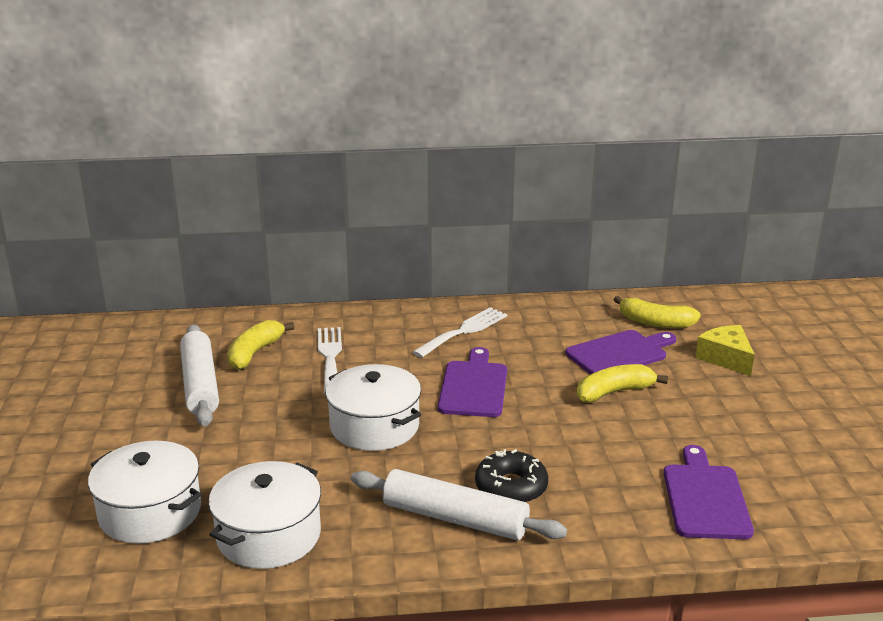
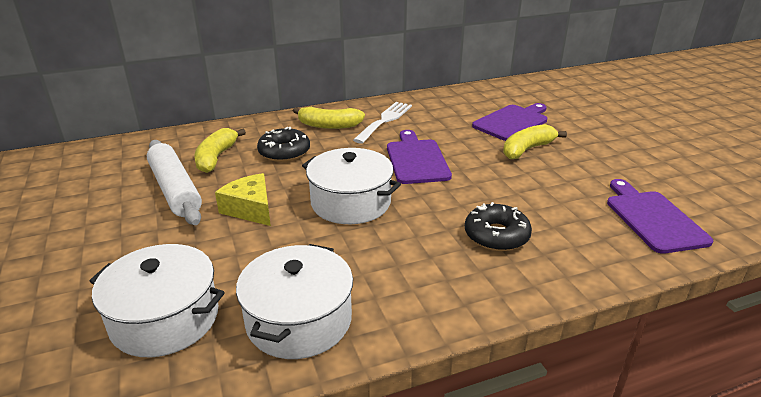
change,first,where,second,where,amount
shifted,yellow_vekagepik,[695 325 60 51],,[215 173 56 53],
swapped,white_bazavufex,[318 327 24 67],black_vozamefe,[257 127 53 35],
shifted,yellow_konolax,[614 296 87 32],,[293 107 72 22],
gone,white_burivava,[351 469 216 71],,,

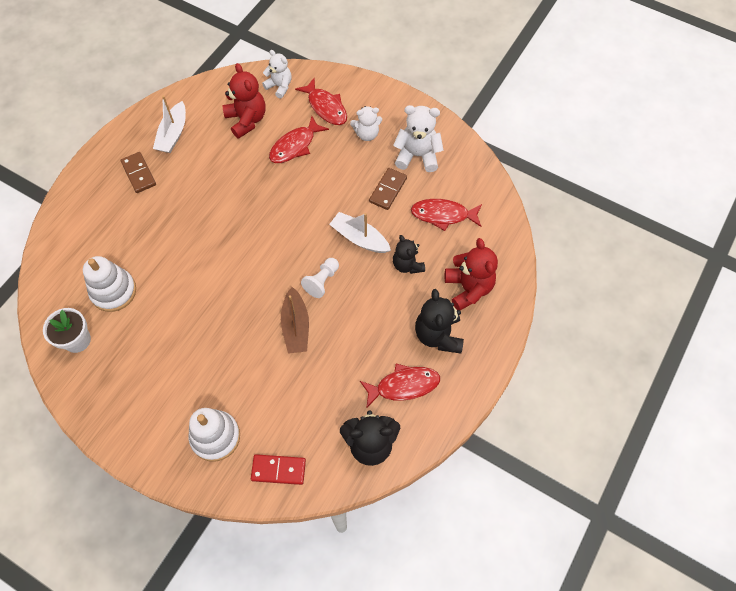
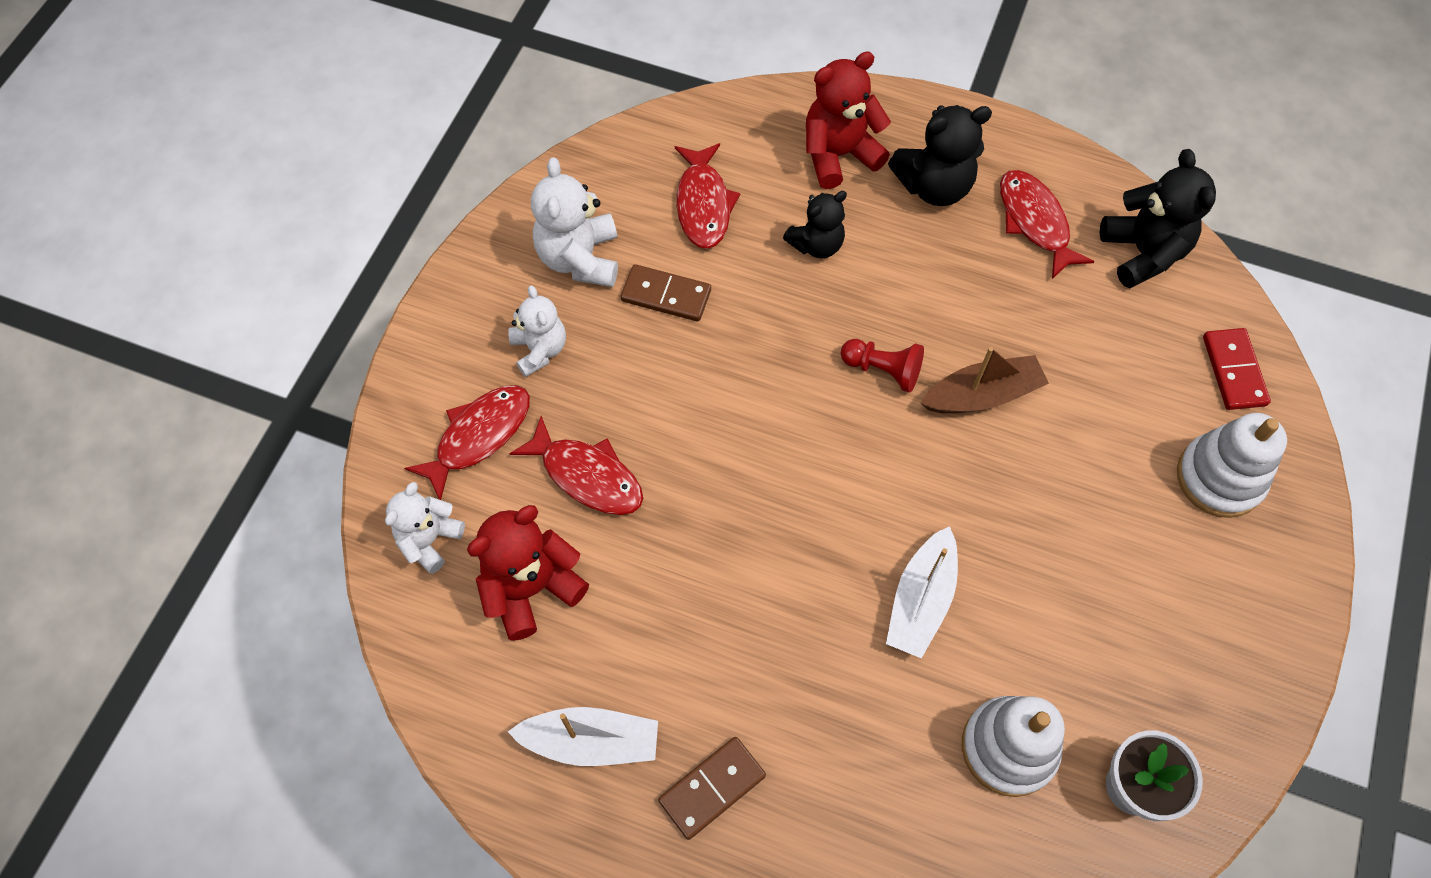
change,first,where,second,where,amount
repainted,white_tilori,[301 258 38 40],red_tilori,[841 339 83 54],
shifted,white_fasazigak,[329 212 62 41],,[886 526 72 133],

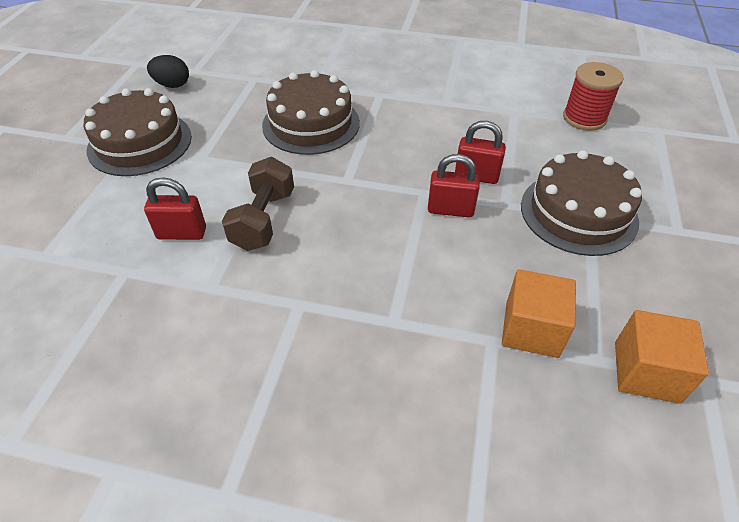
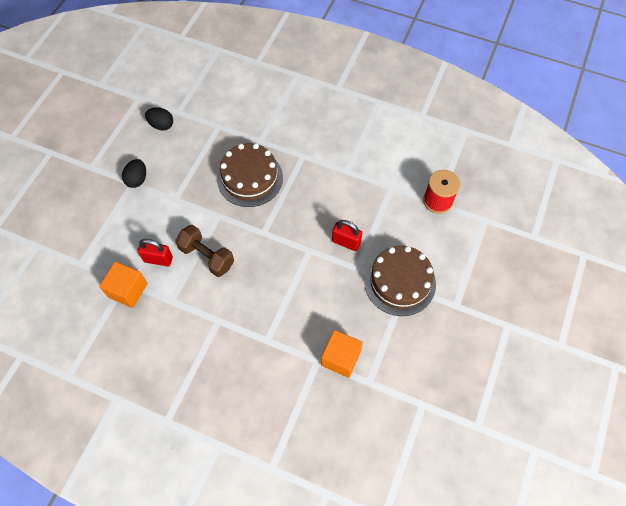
change,first,where,second,where,amount
shifted,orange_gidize,[615 310 94 94],,[99 262 49 46],
swapped,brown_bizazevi,[83 88 109 88],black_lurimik,[122 159 24 29],
rotated,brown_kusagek,[222 157 72 94],,[175 225 59 52],75 degrees counterclockwise
gone,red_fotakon,[428 154 52 63],,,

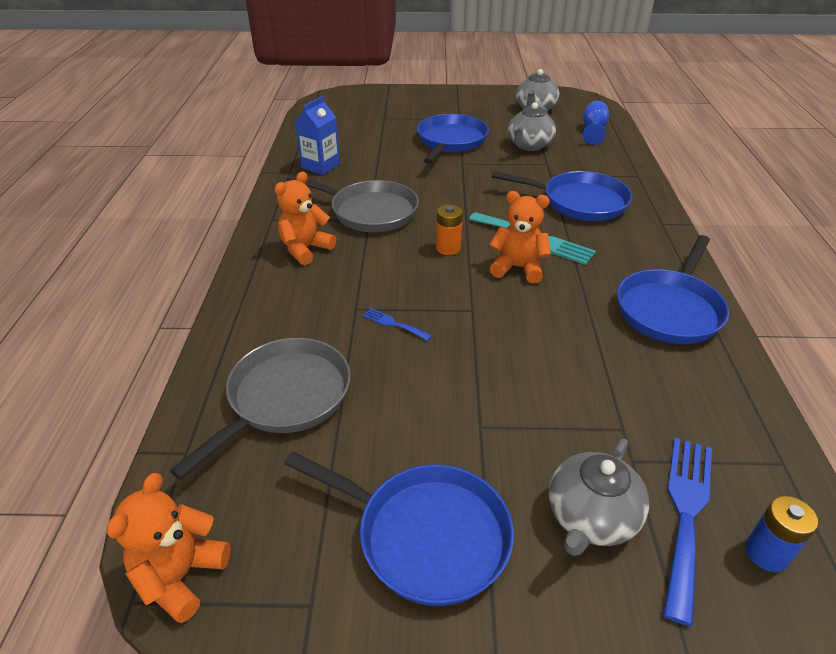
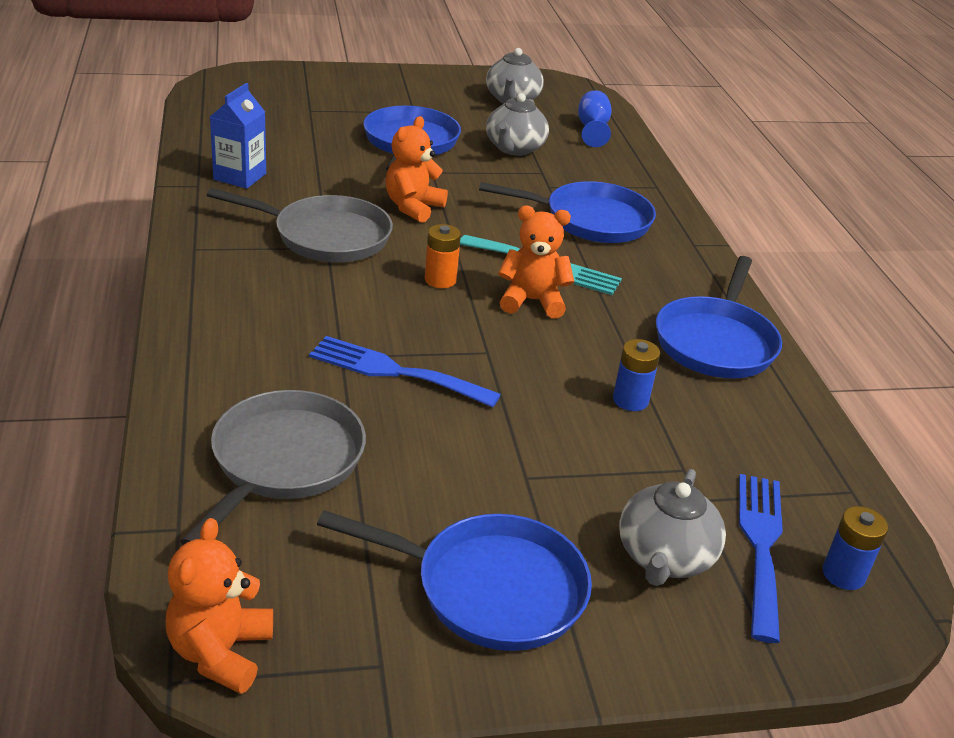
change,first,where,second,where,amount
scaled,blue_bazavufex,[362 308 70 33],,[309 336 192 71],x2.04
shifted,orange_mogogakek,[274 171 62 94],,[386 116 62 107],
new,,,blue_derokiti,[613 339 47 72],

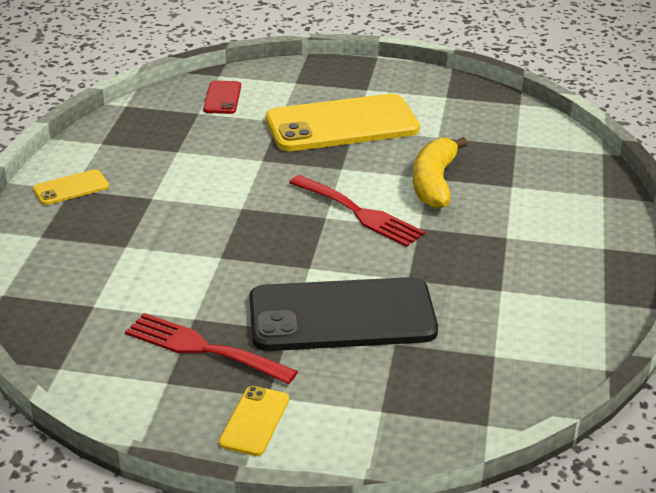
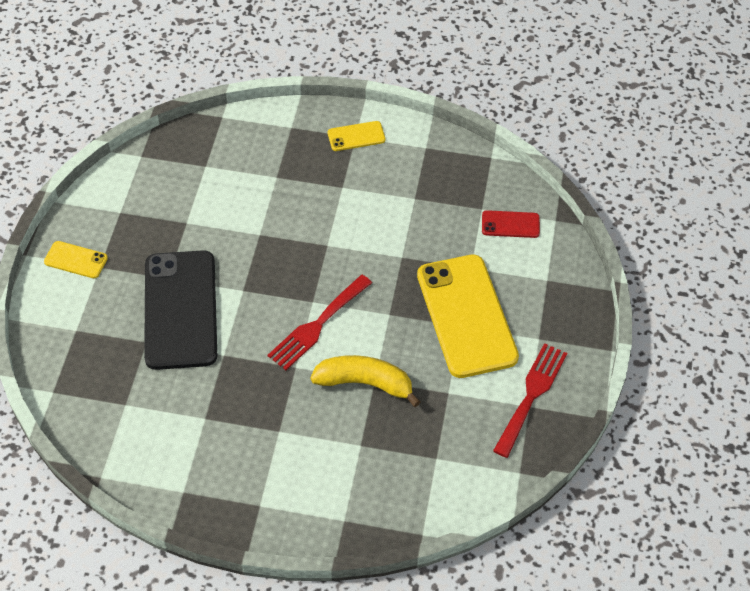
change,first,where,second,where,amount
rotated,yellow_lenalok,[33 169 76 36],,[328 121 57 30],75 degrees counterclockwise
shifted,red_bazavufex,[125 313 173 71],,[493 343 74 115],

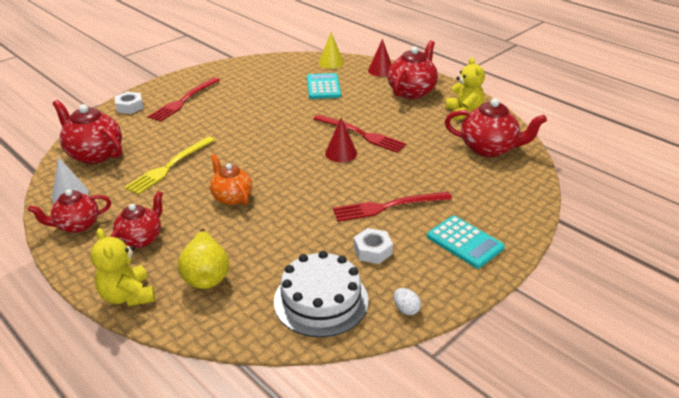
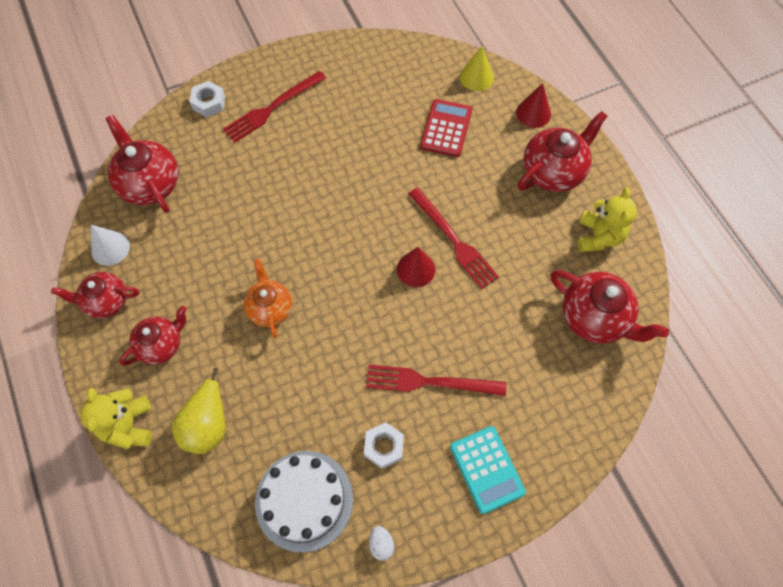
change,first,where,second,where,amount
repainted,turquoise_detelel,[307 73 34 26],red_detelel,[420 99 53 58],
gone,yellow_bazavufex,[124 136 91 59],,,

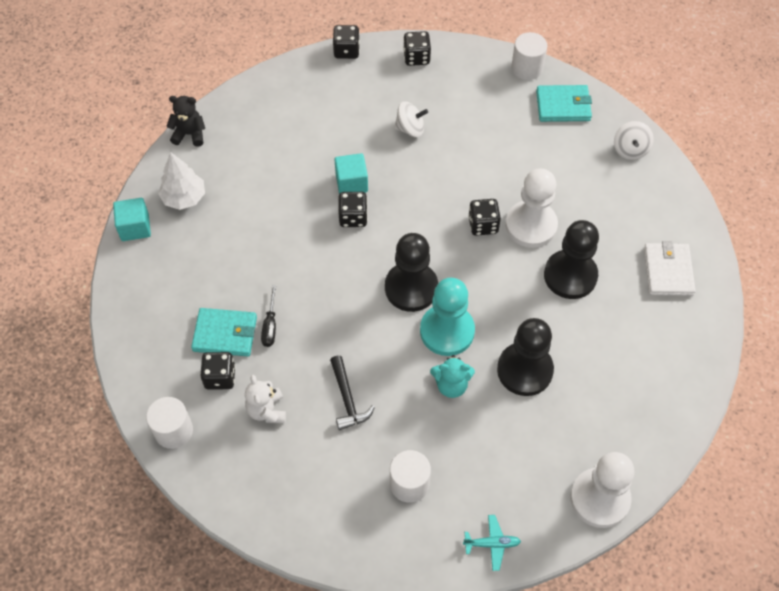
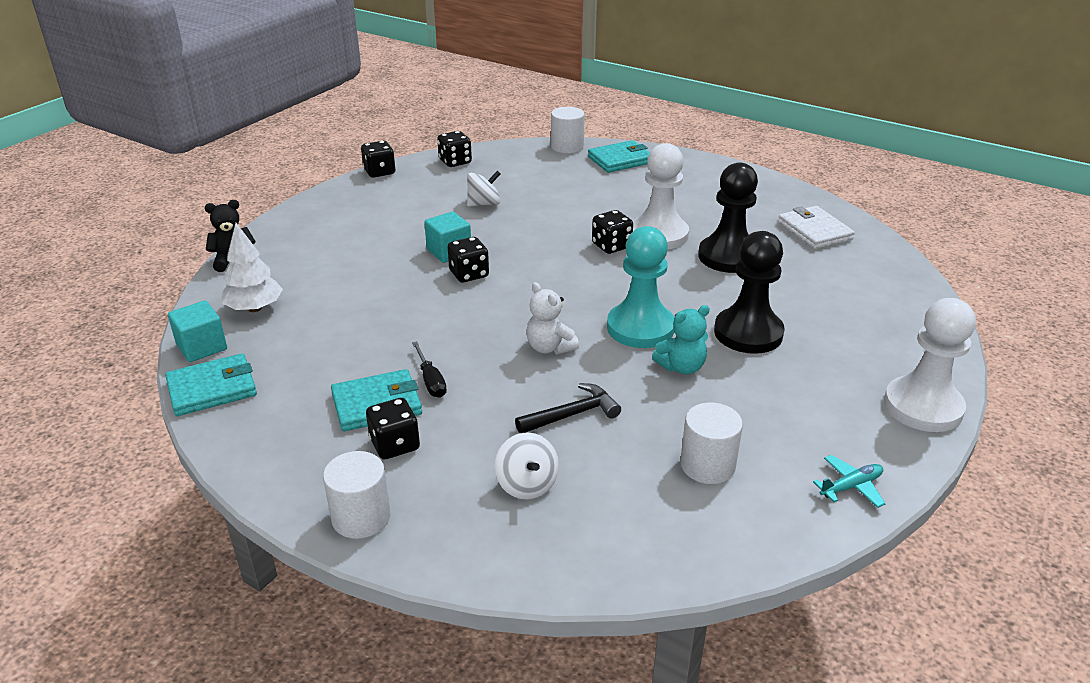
change,first,where,second,where,amount
new,,,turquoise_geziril,[165 353 92 63],
shifted,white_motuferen,[614 121 40 39],,[495 432 64 67],
rotated,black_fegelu,[330 356 45 74],,[515 383 106 50],75 degrees counterclockwise
shifted,white_mogogakek,[245 375 41 48],,[526 282 53 72],
gone,black_tilori,[385 233 53 79],,,

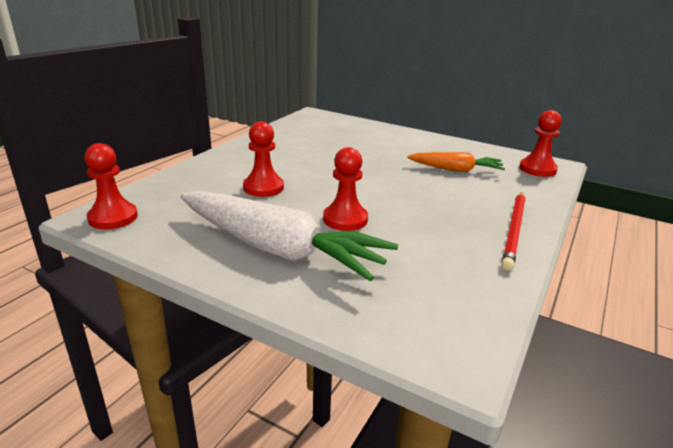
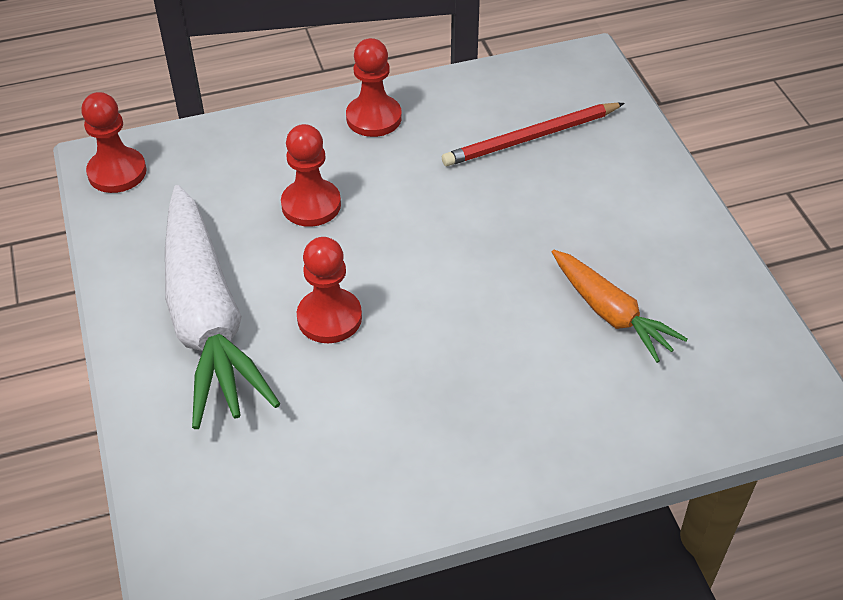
change,first,where,second,where,amount
shifted,red_tilori,[519 110 43 67],,[346 38 56 99],
shifted,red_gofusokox,[502 192 23 79],,[442 103 183 63],

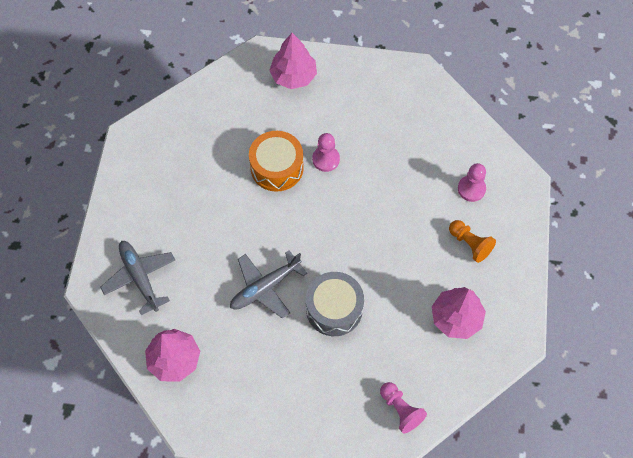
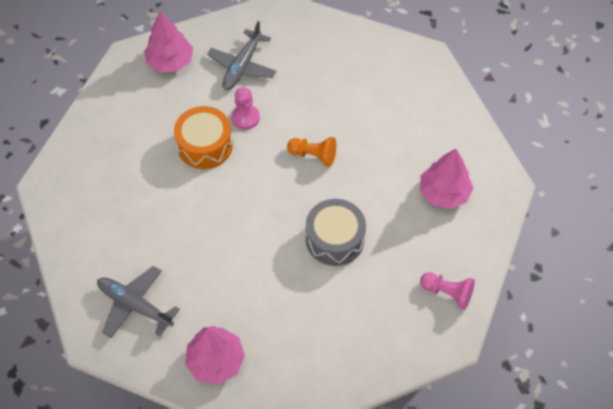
change,first,where,second,where,amount
shifted,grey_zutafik,[230 250 77 69],,[207 21 69 69],
shifted,orange_tilori,[449 220 47 43],,[287 137 49 30],
gone,pink_tilori,[458 163 28 39],,,

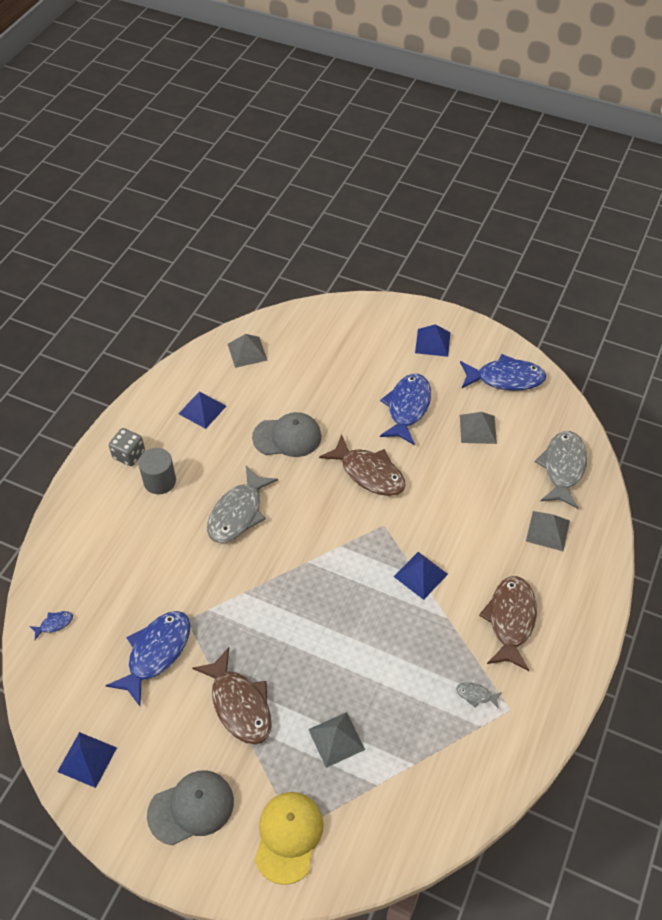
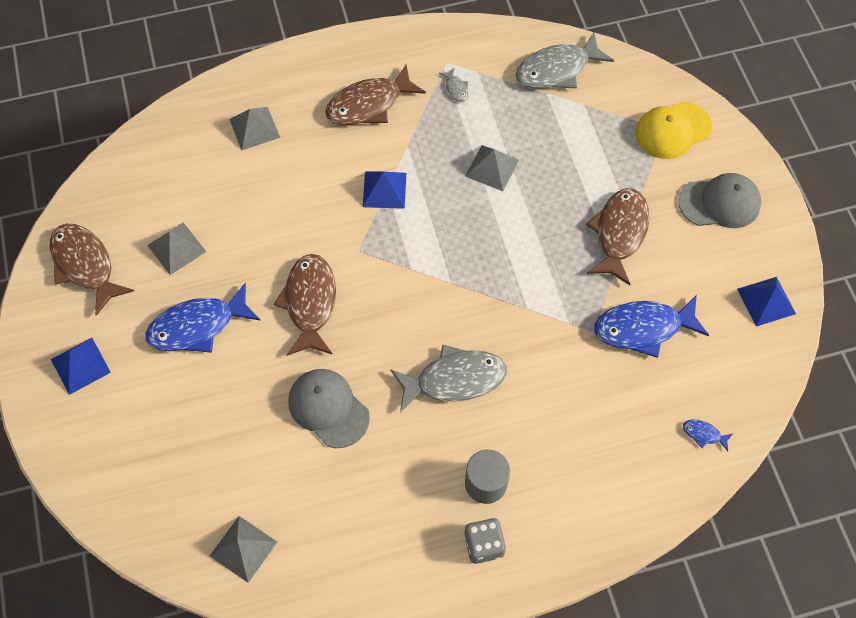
change,first,where,second,where,amount
repainted,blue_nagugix,[460 354 86 37],brown_nagugix,[50 224 84 92],
shifted,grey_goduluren,[308 712 57 56],,[465 145 54 46],
shifted,grey_nagugix,[535 431 52 78],,[516 33 98 56],
rotated,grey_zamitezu,[147 770 87 75],,[678 173 83 55],150 degrees clockwise
gone,blue_goduluren,[178 391 48 38],,,

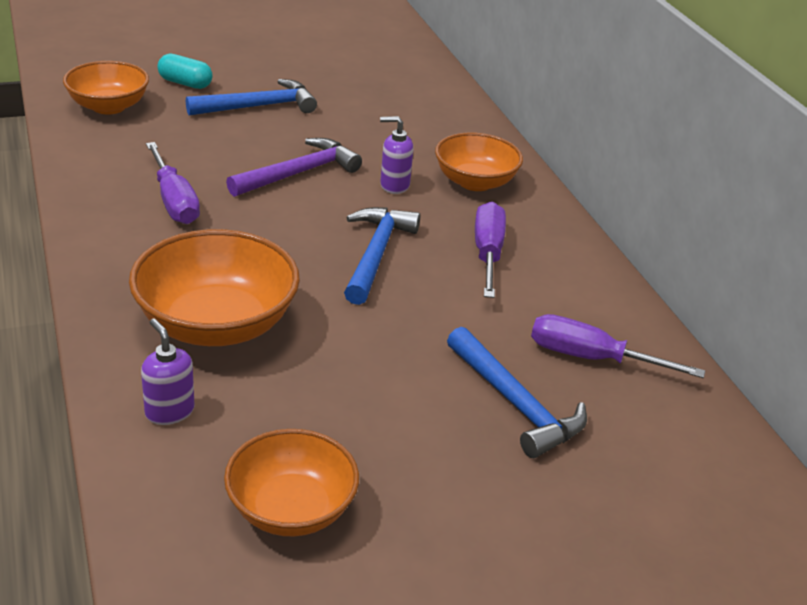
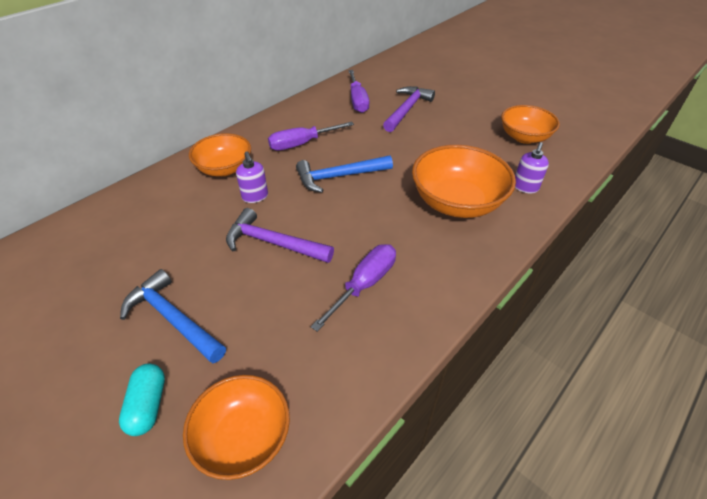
change,first,where,second,where,amount
repainted,blue_fegelu,[447 327 140 131],purple_fegelu,[383 86 52 46],

